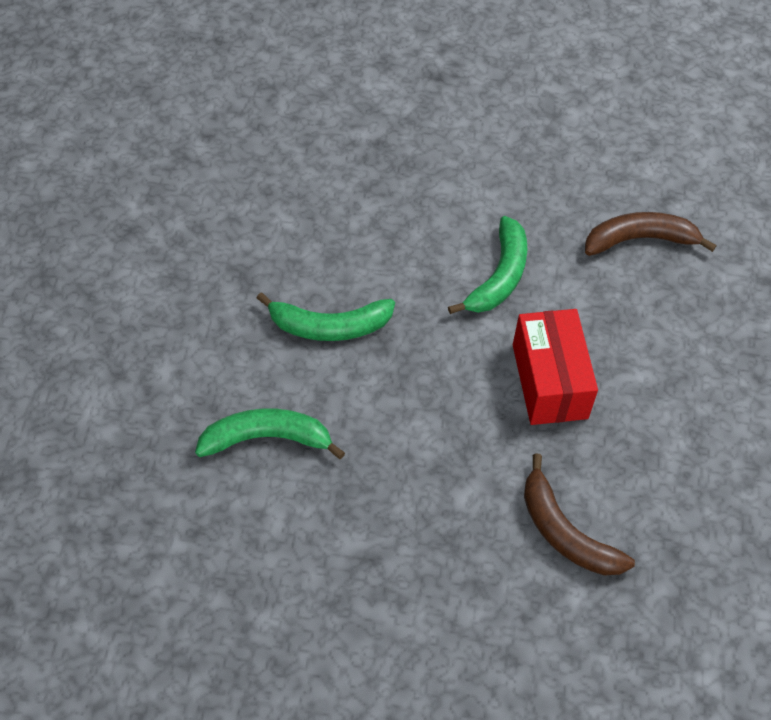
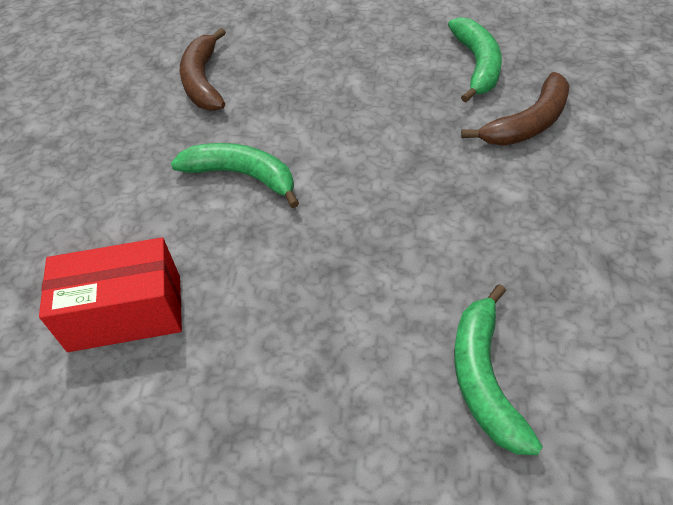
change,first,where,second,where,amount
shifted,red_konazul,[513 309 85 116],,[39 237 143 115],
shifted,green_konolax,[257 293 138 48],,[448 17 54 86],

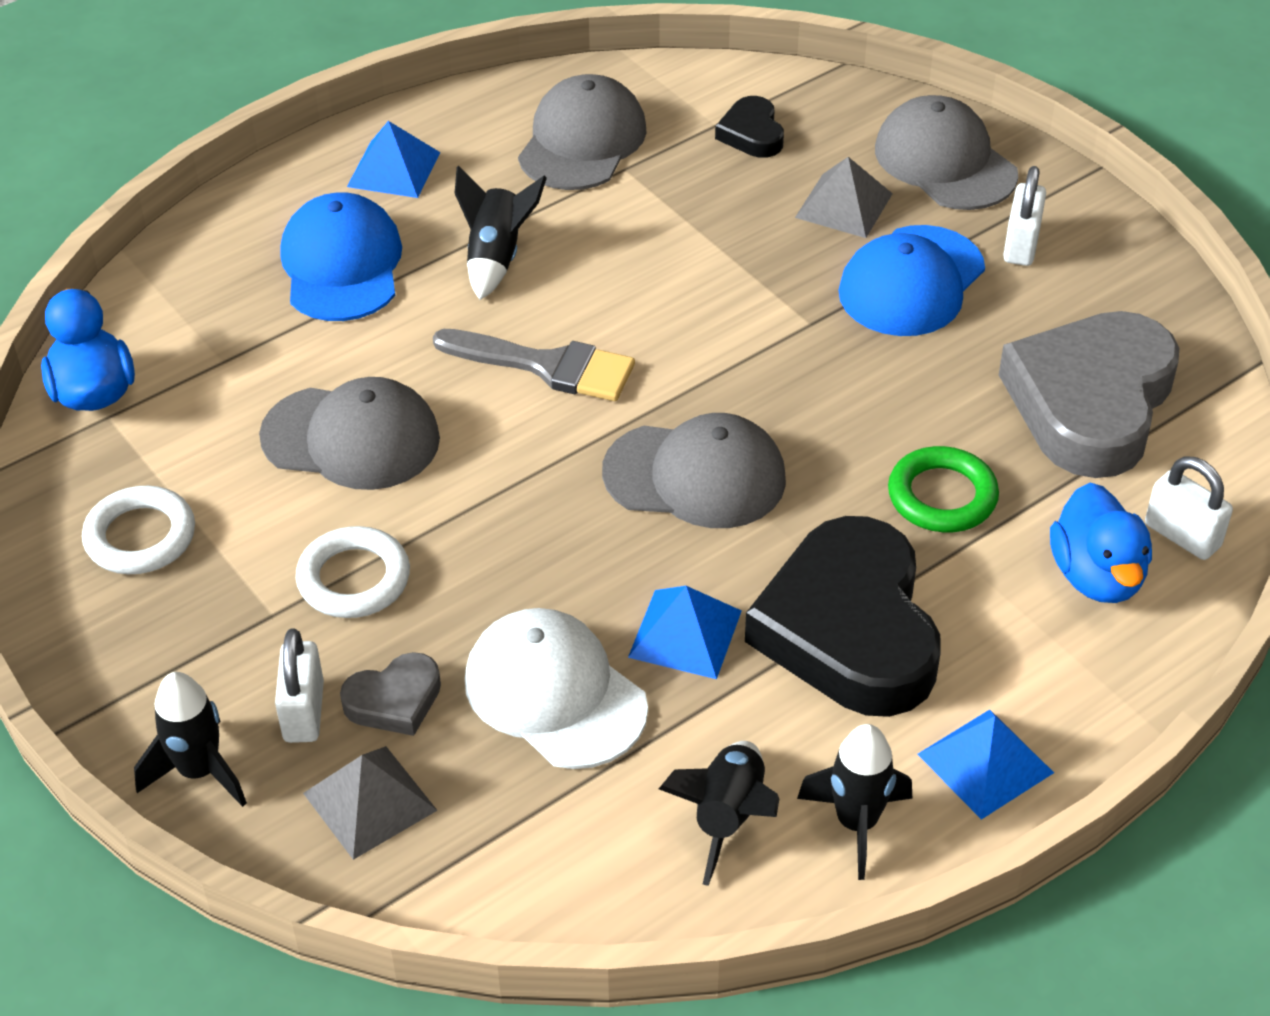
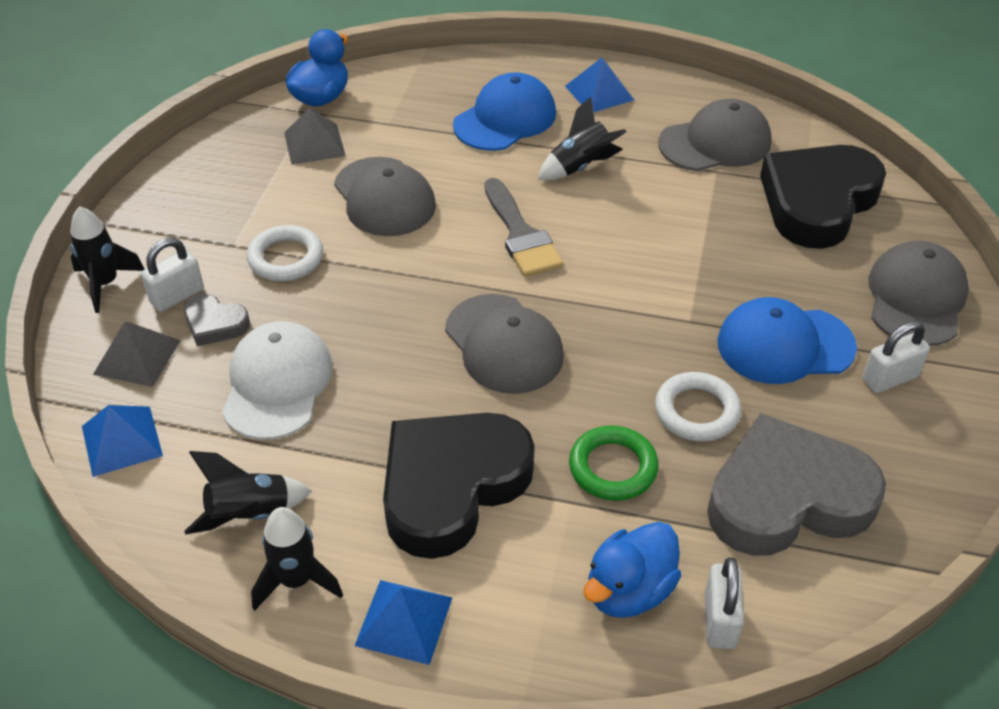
change,first,where,second,where,amount
shifted,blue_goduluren,[628 586 114 93],,[82 405 81 72],
shifted,grey_goduluren,[795 157 98 81],,[284 108 62 57],
shifted,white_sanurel,[82 485 113 89],,[655 372 86 70],
scaled,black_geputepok,[715 96 69 62],,[760 145 126 104],x2.23

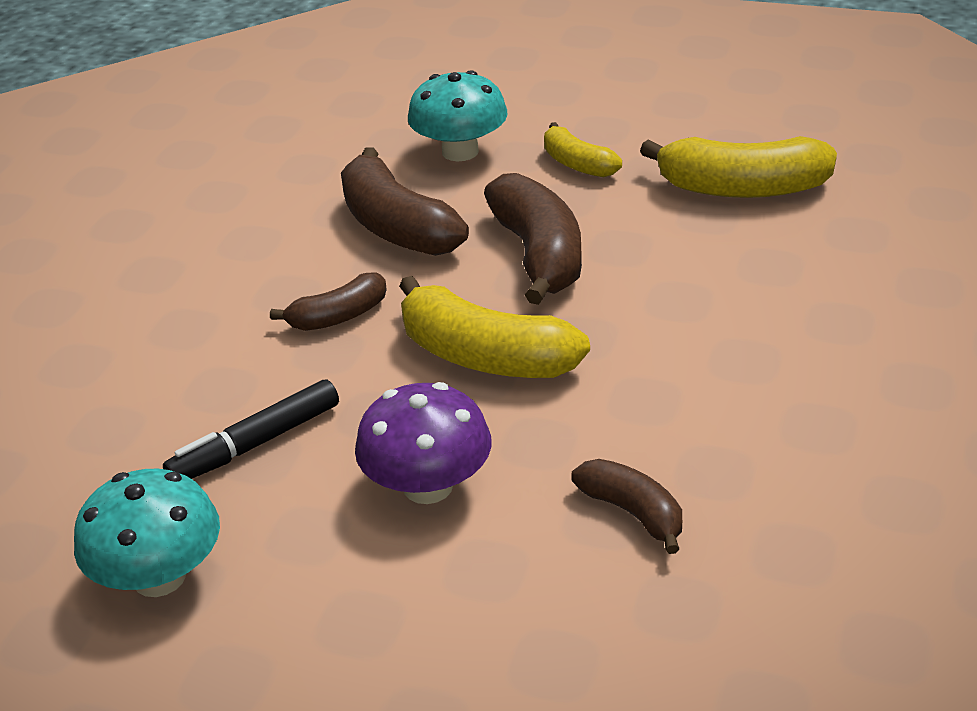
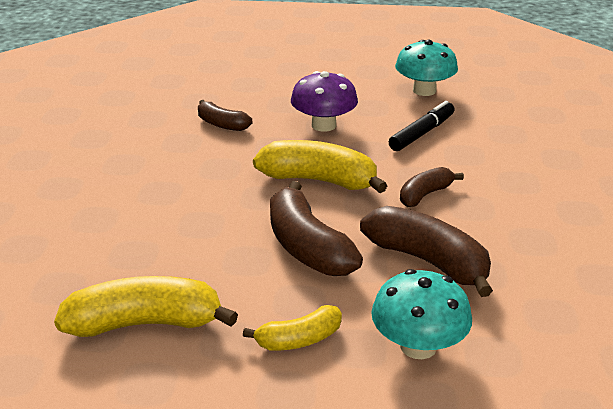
change,first,where,second,where,amount
rotated,yellow_konolax,[544 122 78 55],,[243 305 99 46],120 degrees clockwise

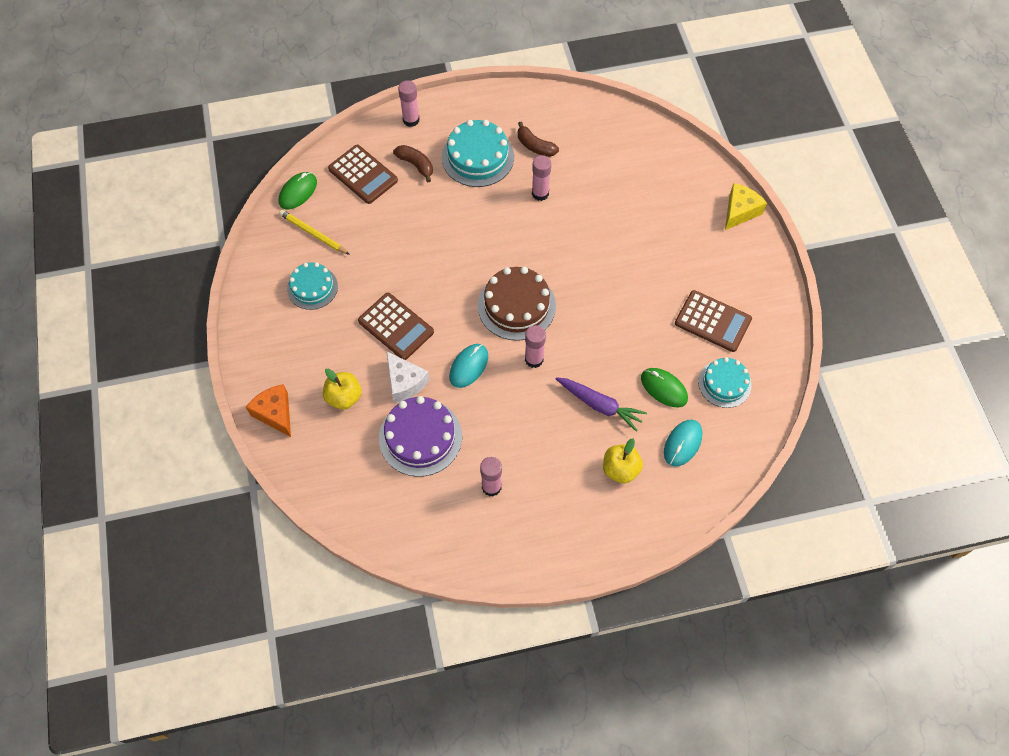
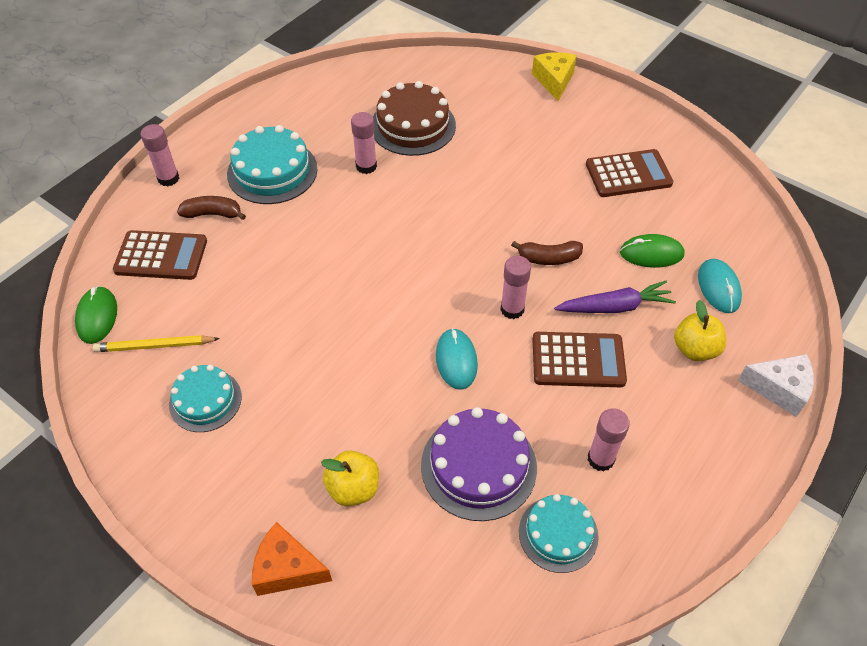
change,first,where,second,where,amount
shifted,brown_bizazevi,[478 267 78 74],,[373 81 83 75],
shifted,brown_konolax,[518 121 41 36],,[511 241 72 24],
shifted,turquoise_bizazevi,[698 357 53 51],,[519 494 80 79],
shifted,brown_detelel,[358 293 76 67],,[532 332 95 55],
shifted,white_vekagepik,[386 351 44 52],,[738 354 76 63],

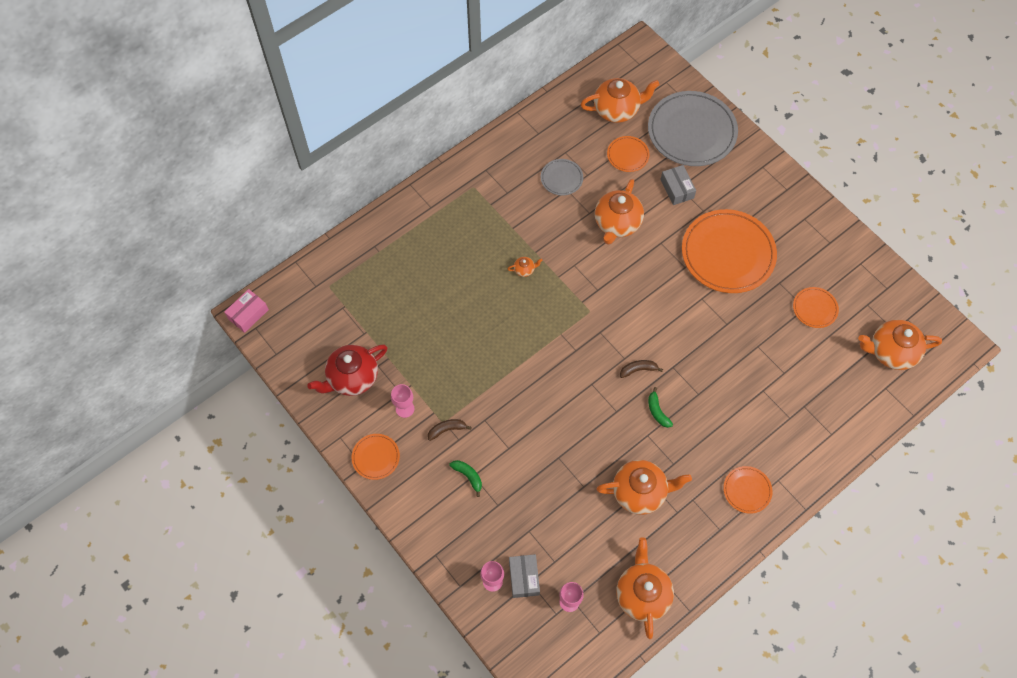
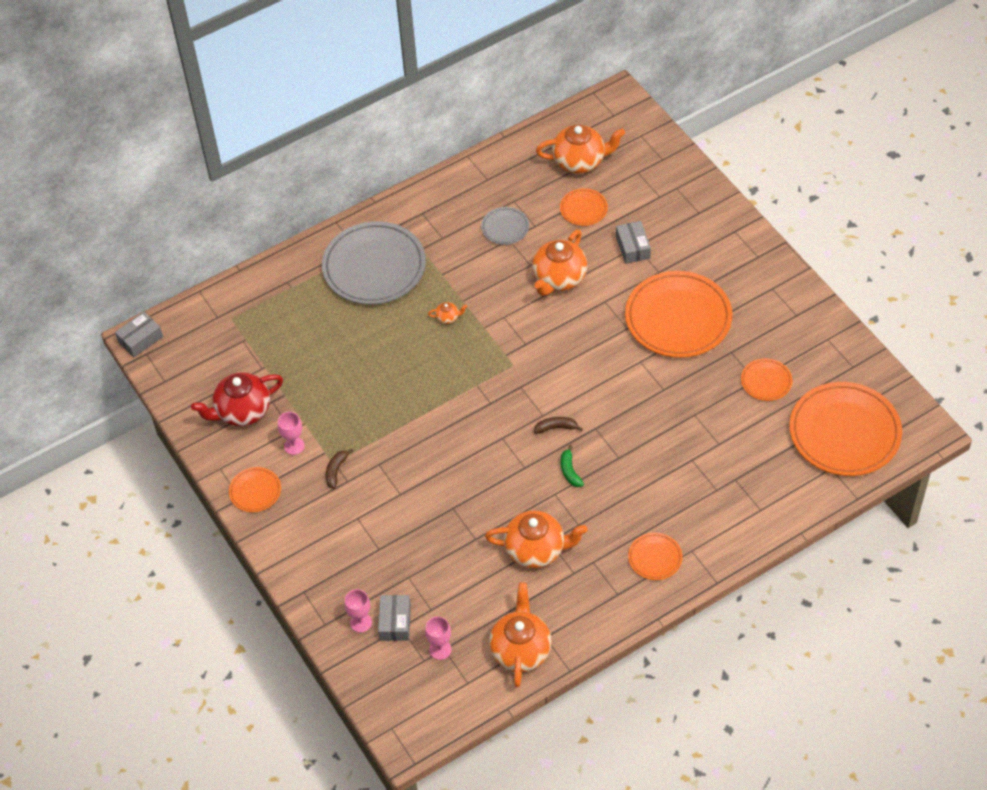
change,first,where,second,where,amount
repainted,pink_konazul,[224 289 45 44],grey_konazul,[115 312 48 45],
shifted,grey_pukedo,[648 91 90 75],,[322 221 104 84],
rotated,brown_konolax,[428 419 44 22],,[326 449 27 40],60 degrees counterclockwise
swapped,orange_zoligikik,[858 319 84 51],orange_pukedo,[789 382 113 94],
gone,green_konolax,[450 460 32 37],,,

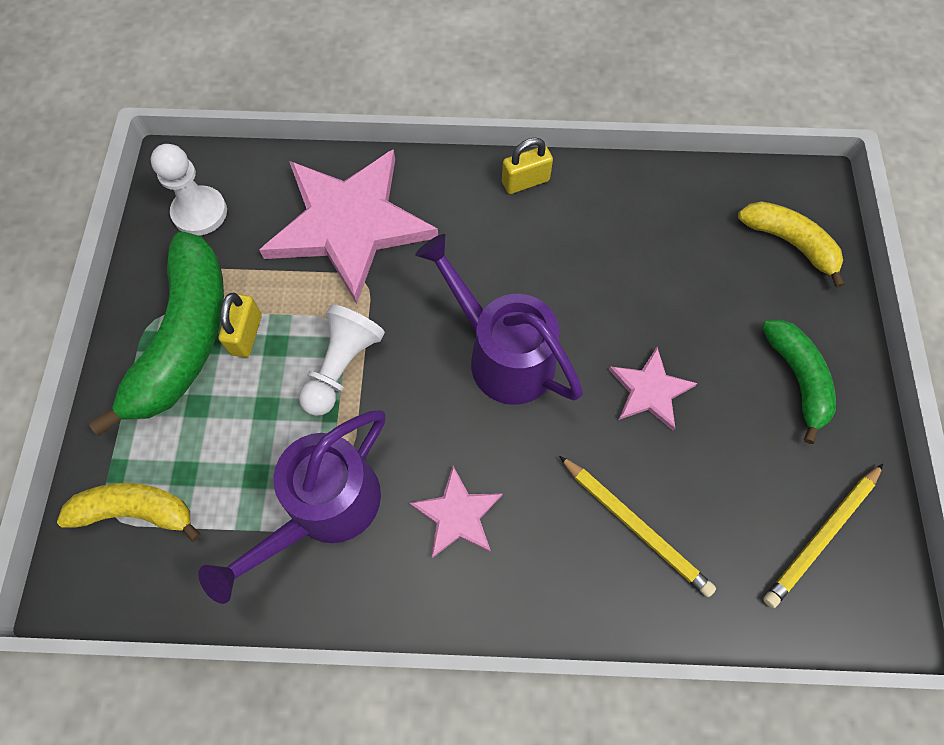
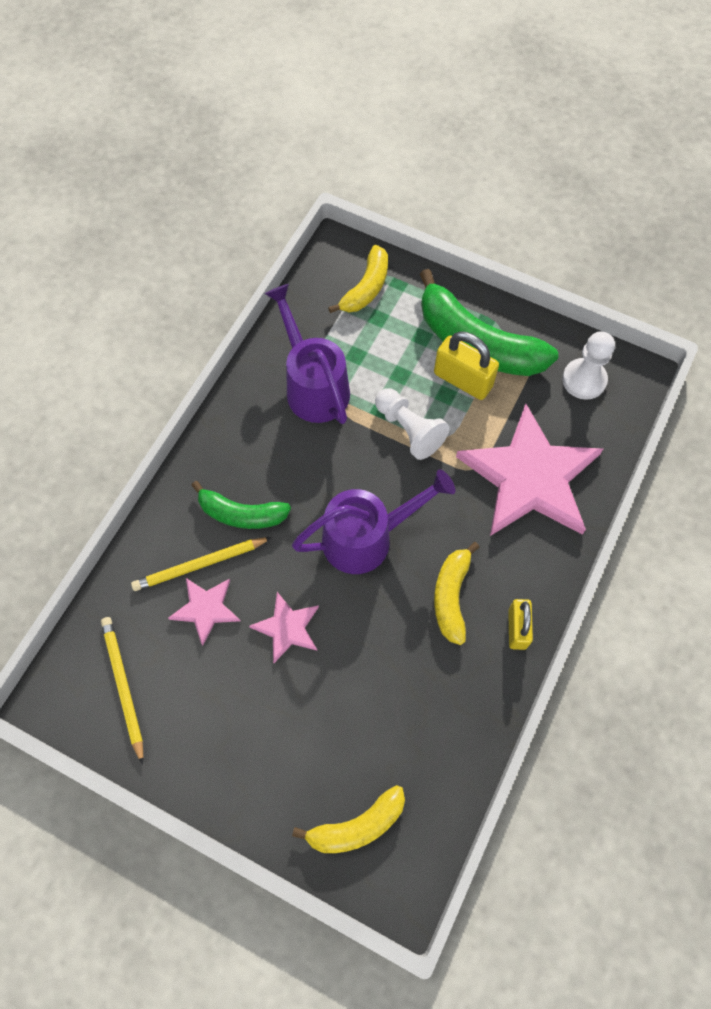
change,first,where,second,where,amount
shifted,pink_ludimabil,[409 466 94 92],,[168 578 72 68],
shifted,green_konolax,[762 319 74 125],,[191 481 100 48],
scaled,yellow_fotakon,[219 293 43 65],,[434 331 65 69],x1.52
new,,,yellow_konolax,[434 542 46 103],

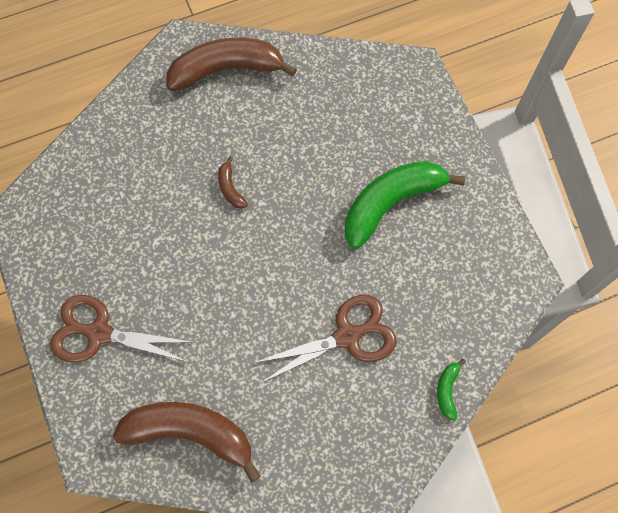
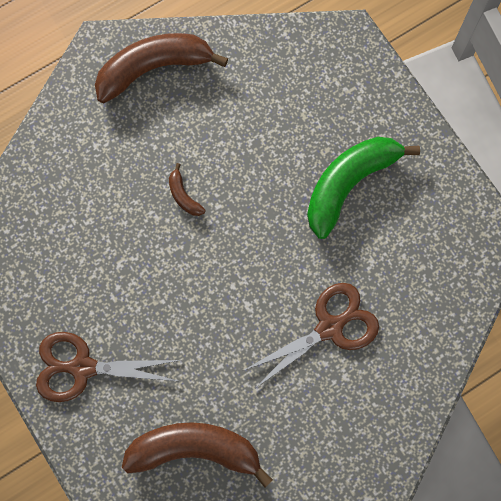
change,first,where,second,where,amount
gone,green_konolax,[437 359 29 62],,,

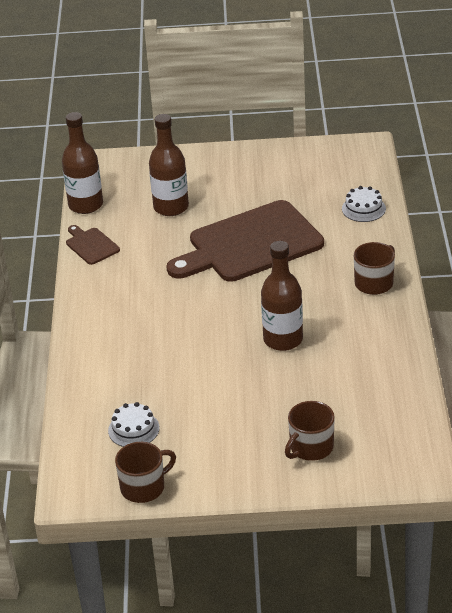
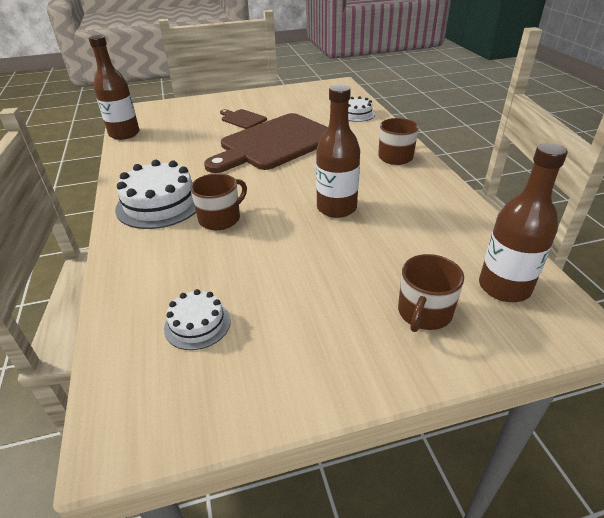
change,first,where,second,where,amount
new,,,white_bizazevi,[115 160 81 69],
shifted,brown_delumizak,[115 442 61 61],,[190 173 57 57],
shifted,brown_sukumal,[66 225 54 40],,[220 109 47 20],
shifted,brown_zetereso,[149 114 40 102],,[479 143 89 159],

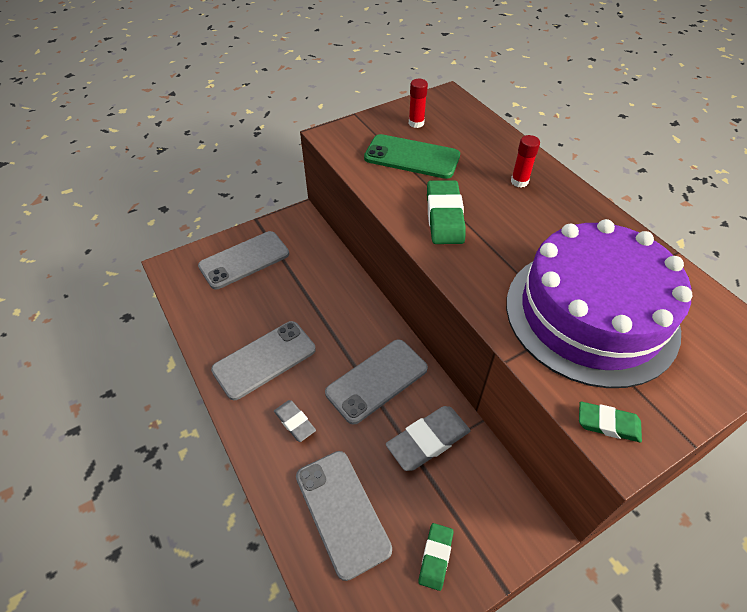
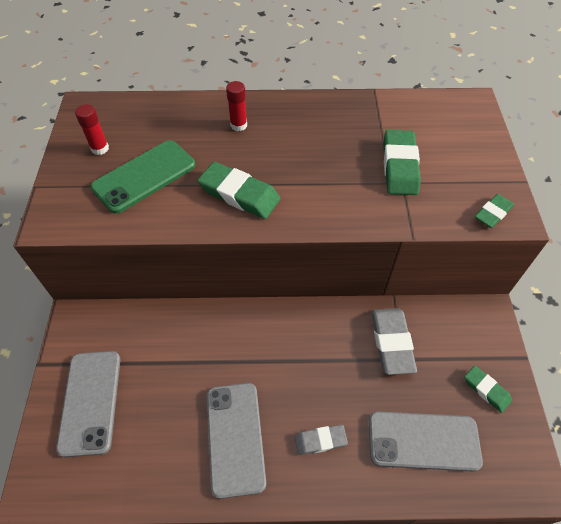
change,first,where,second,where,amount
swapped,purple_bizazevi,[506 219 186 169],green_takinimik,[383 130 38 65],
gone,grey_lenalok,[325 340 103 84],,,

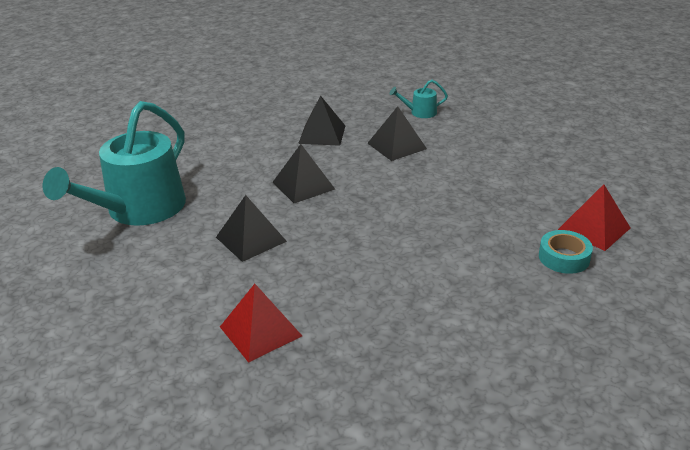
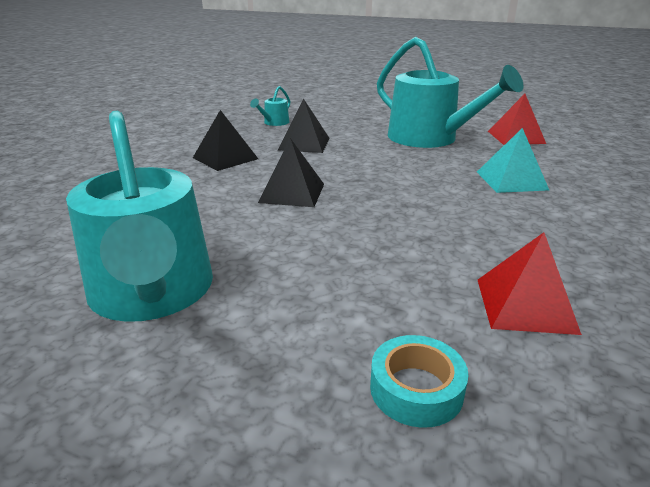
change,first,where,second,where,amount
shifted,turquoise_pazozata,[539 230 54 44],,[370 335 98 93],
new,,,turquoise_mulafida,[377 37 147 111],
new,,,turquoise_goduluren,[477 128 72 65],
gone,black_goduluren,[216 195 71 67],,,

